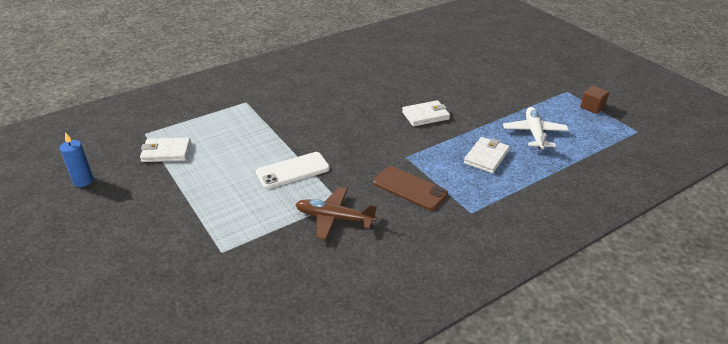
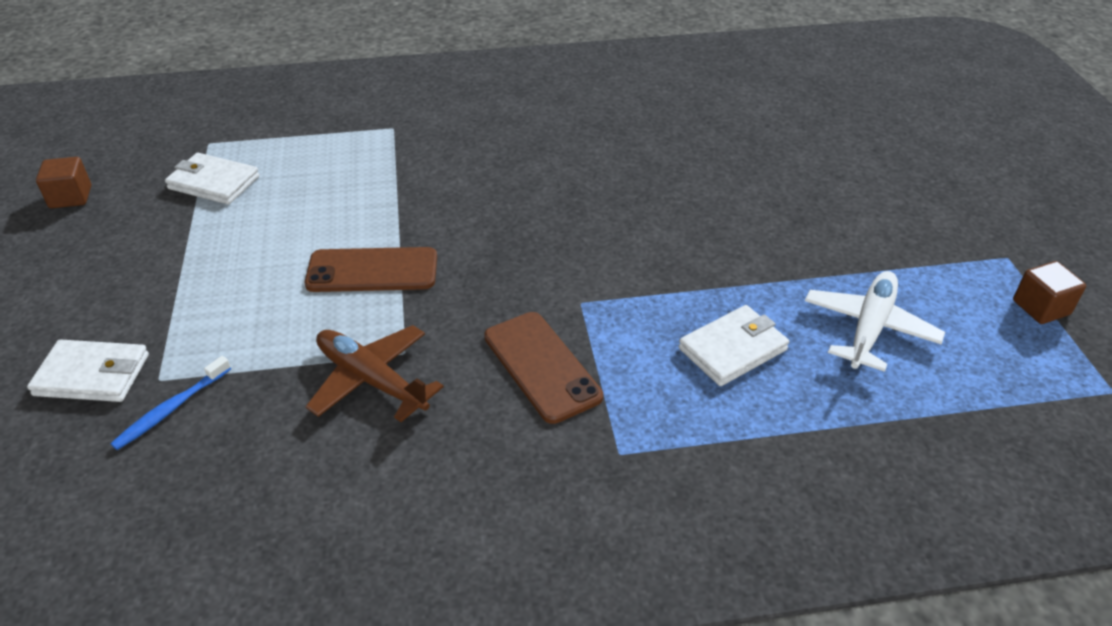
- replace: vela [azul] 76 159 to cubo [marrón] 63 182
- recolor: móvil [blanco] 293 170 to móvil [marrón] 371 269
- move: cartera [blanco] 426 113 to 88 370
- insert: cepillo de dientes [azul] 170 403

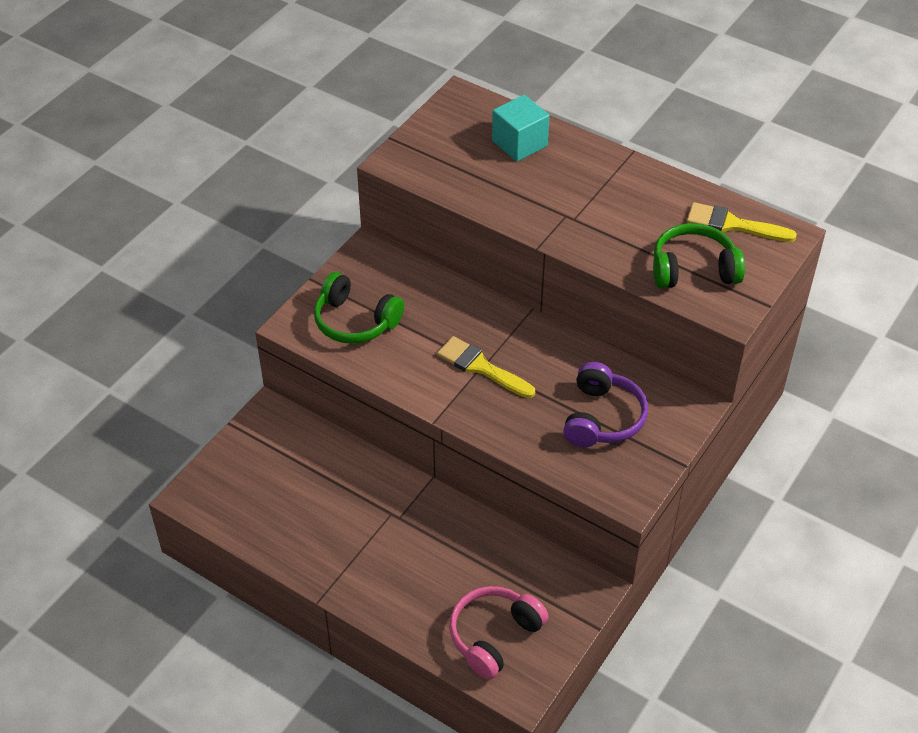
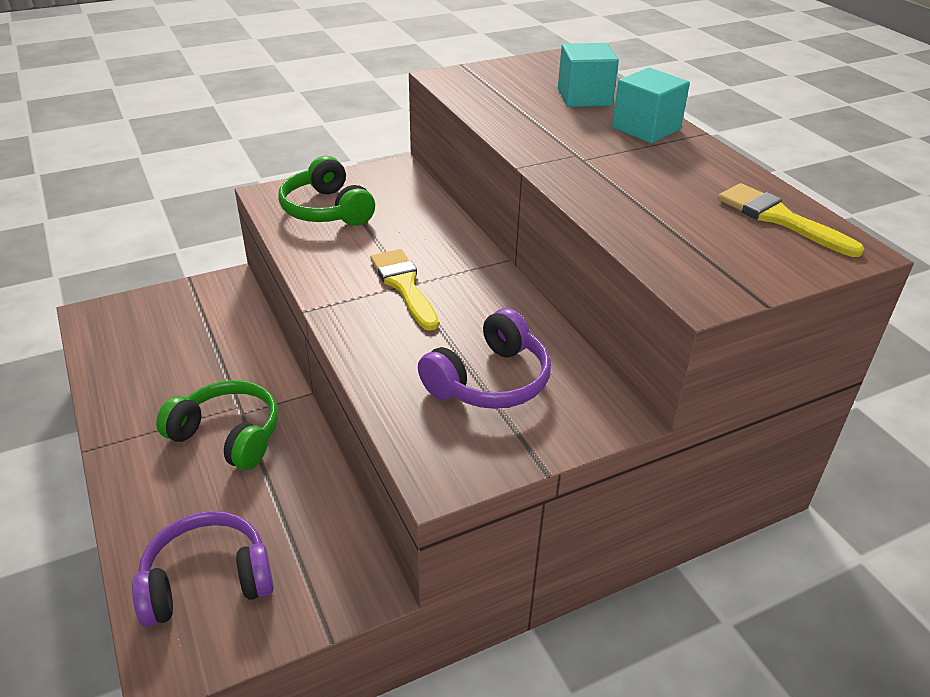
- recolor: auriculares [rosa] 499 633 to auriculares [morado] 203 569
- move: auriculares [verde] 699 255 to 217 425
- insert: cubo [turquesa] 651 105

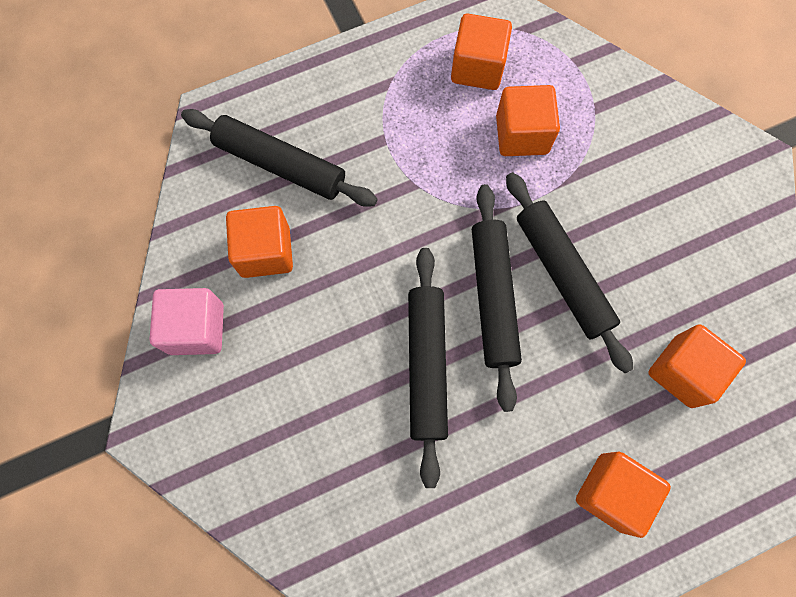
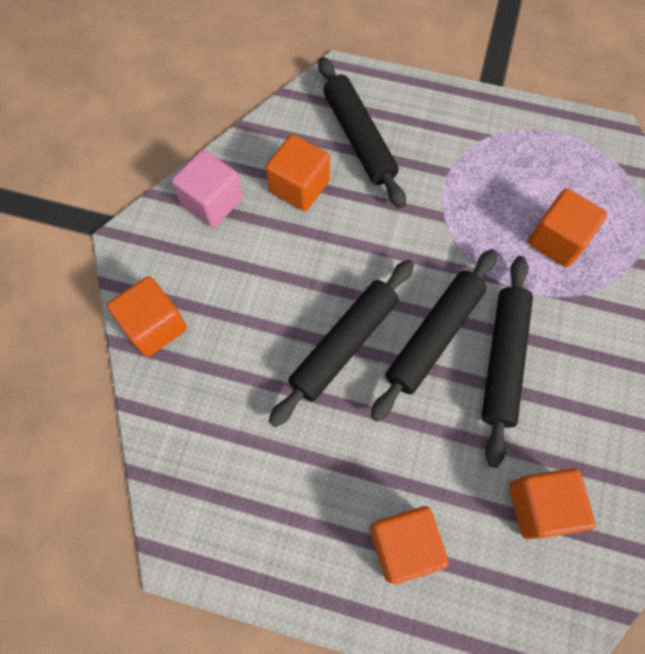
- move: cubo [naranja] 481 51 to 147 316

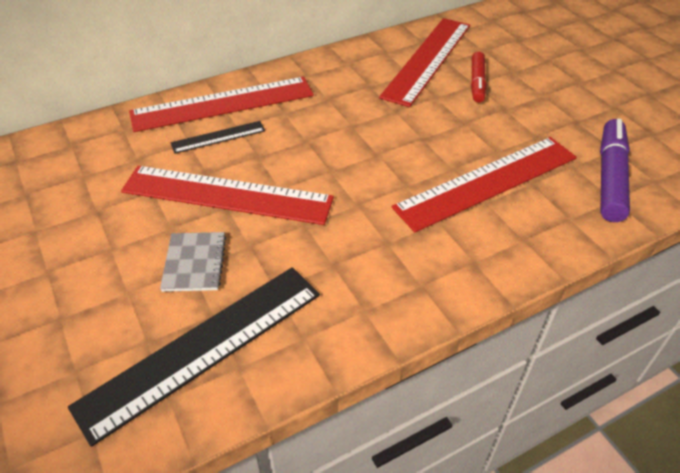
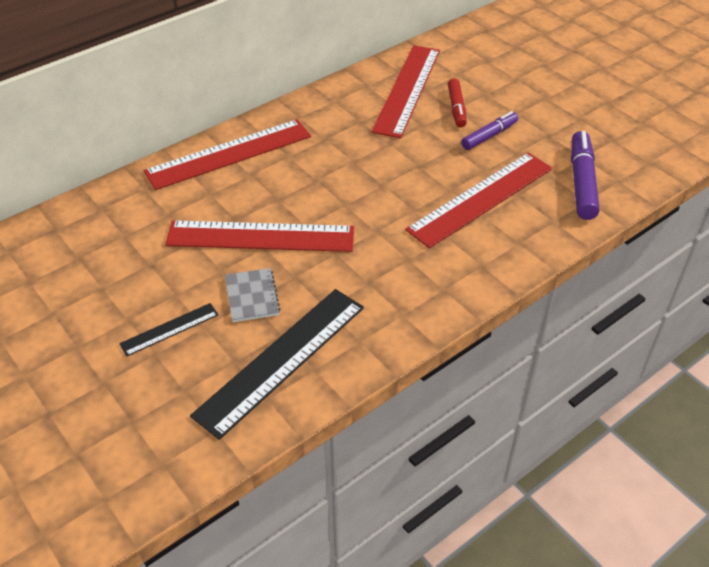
- move: regla [negro] 218 137 to 168 329
- insert: rotulador [morado] 489 130

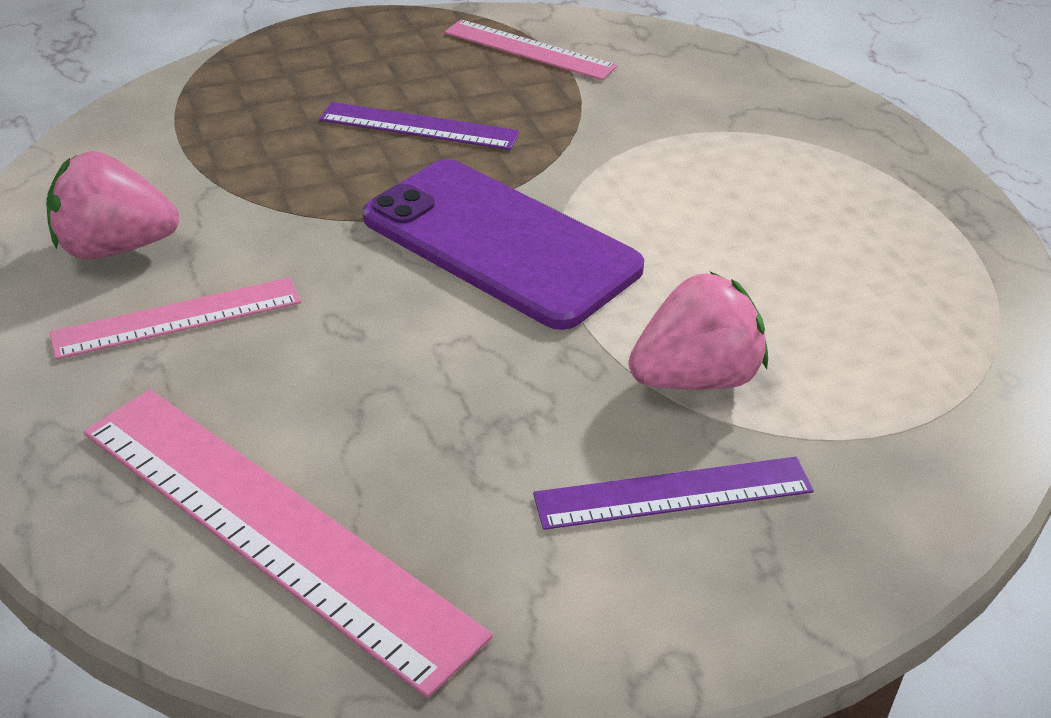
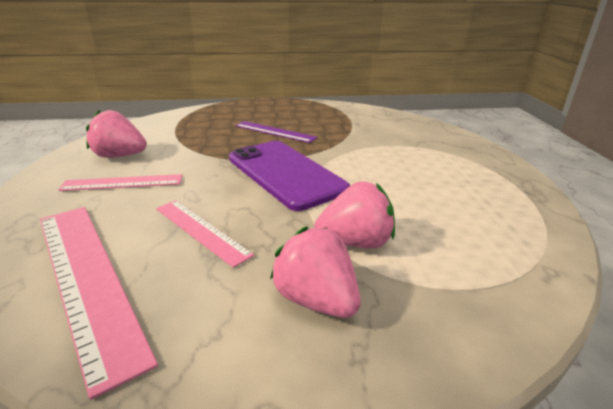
- move: regla [rosa] 530 49 to 205 234
- replace: regla [morado] 673 493 to fresa [rosa] 315 272

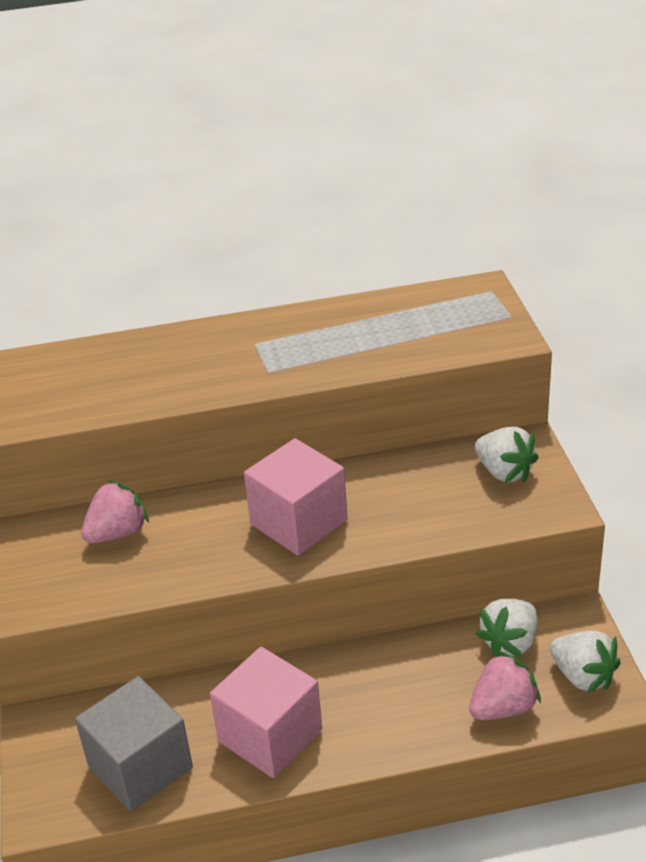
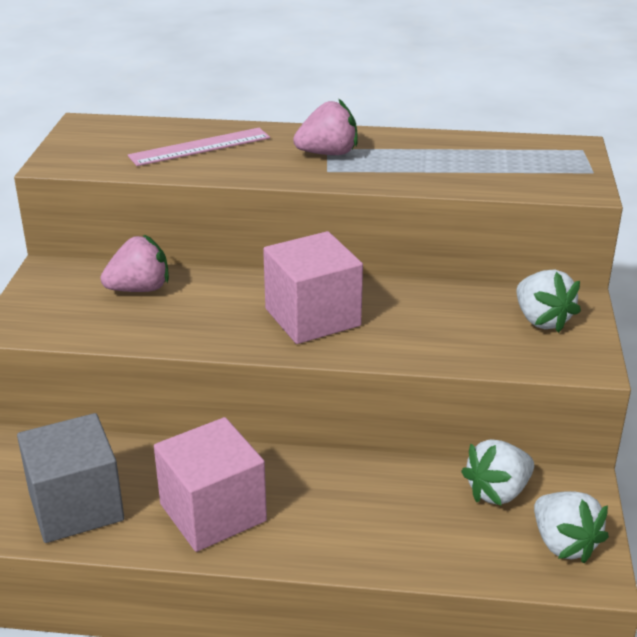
- move: fresa [rosa] 505 685 to 325 127
- insert: regla [rosa] 199 147

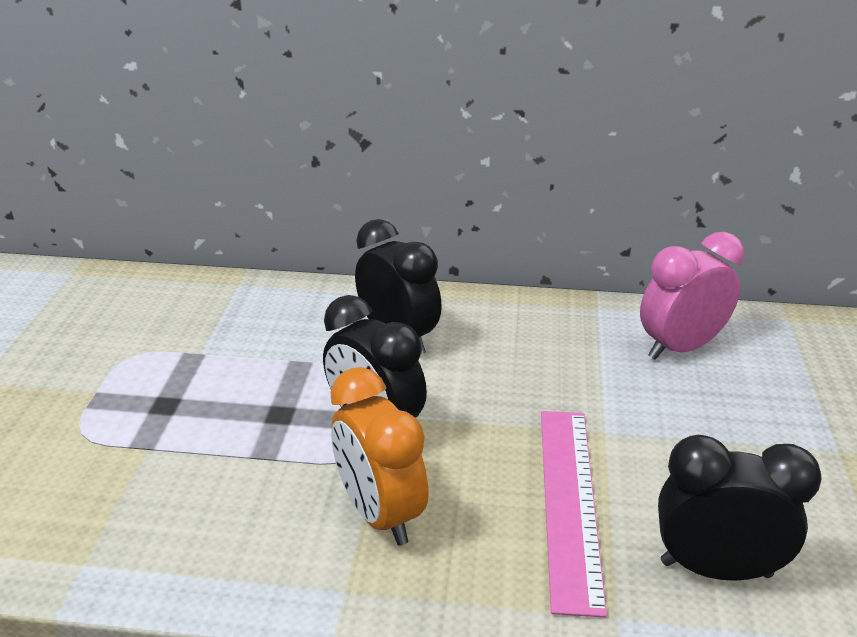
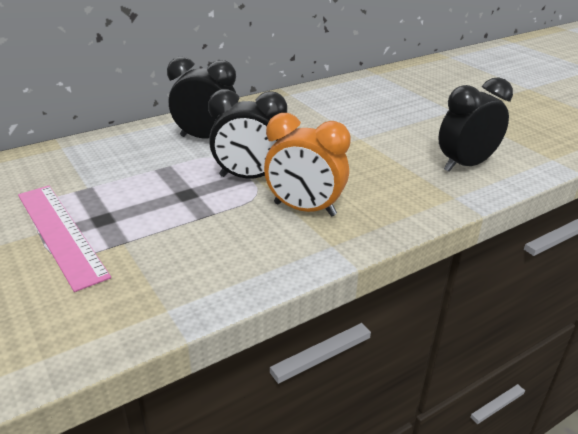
- move: regla [rosa] 574 514 to 64 239
- delete: despertador [rosa] 692 296

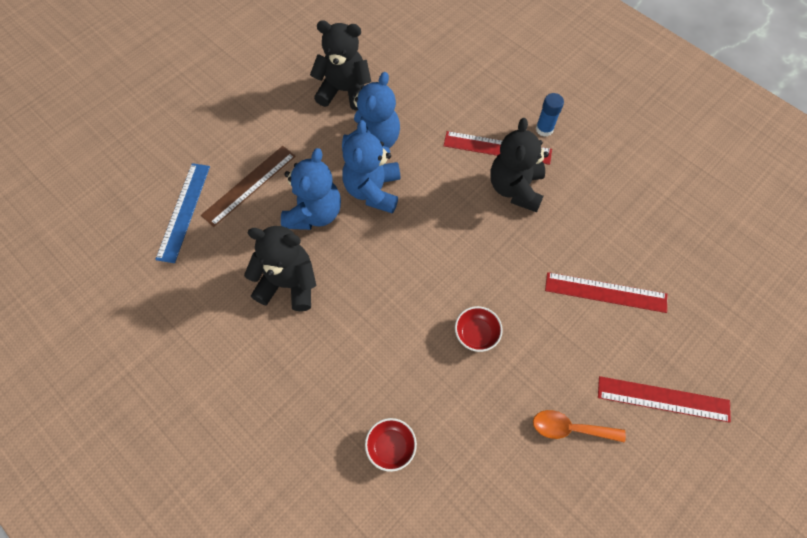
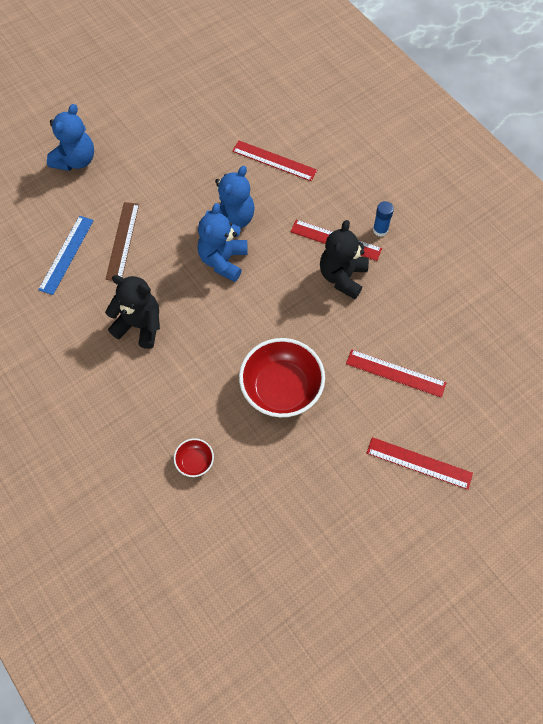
- rotate: regla [marrón] 248 186 = 122 241 45 degrees counterclockwise
- move: osito [azul] 311 189 to 70 137
- delete: osito [negro] 340 65
- resize: cuenco [rojo] 479 329 = 282 377 x2.19
- delete: cuchara [naranja] 579 426
- insert: regla [rojo] 274 160

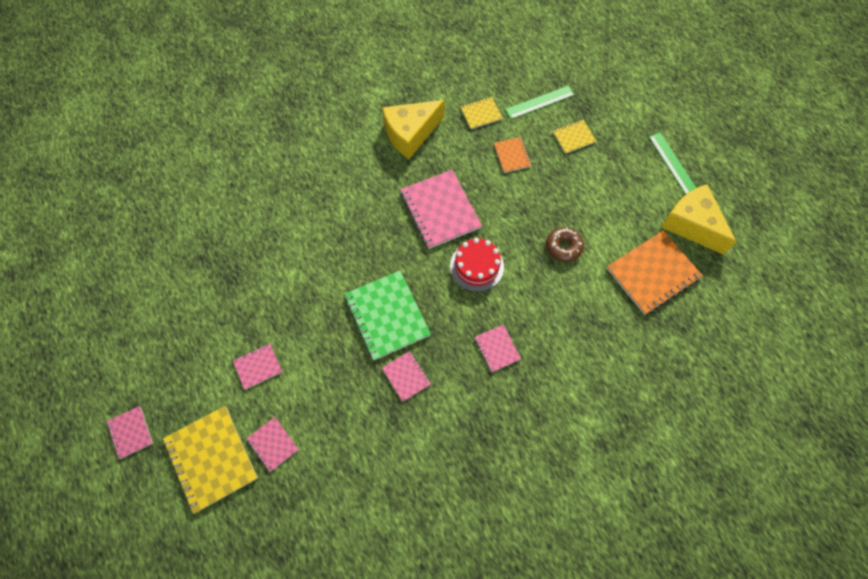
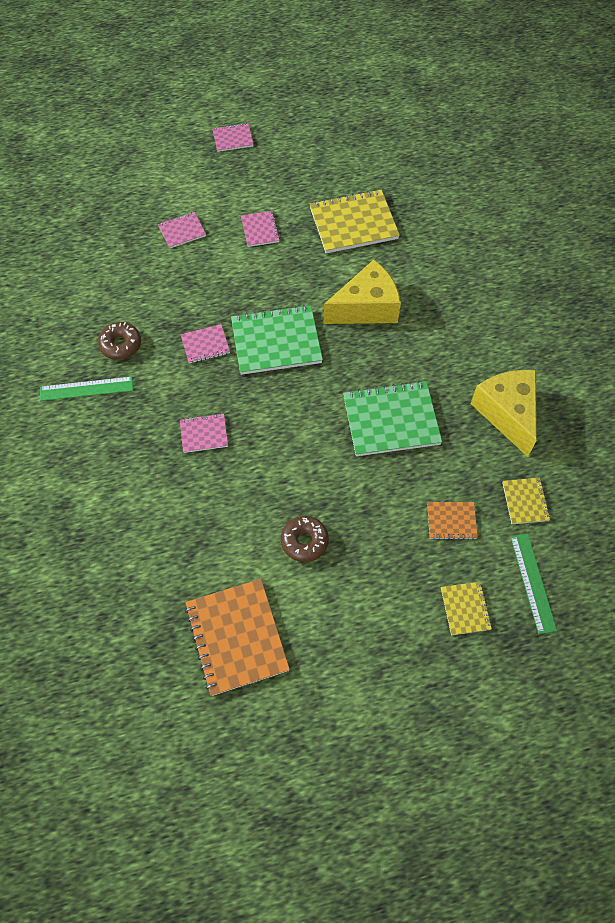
- move: cuaderno [amarillo] 210 460 to 355 221
- recolor: cuaderno [rosa] 441 209 to cuaderno [verde] 392 418
- delete: tarta [rojo] 477 265
- move: regla [verde] 672 163 to 86 388
- move: queso [amarillo] 699 219 to 362 292
- insert: rosquilla [marrón] 119 341

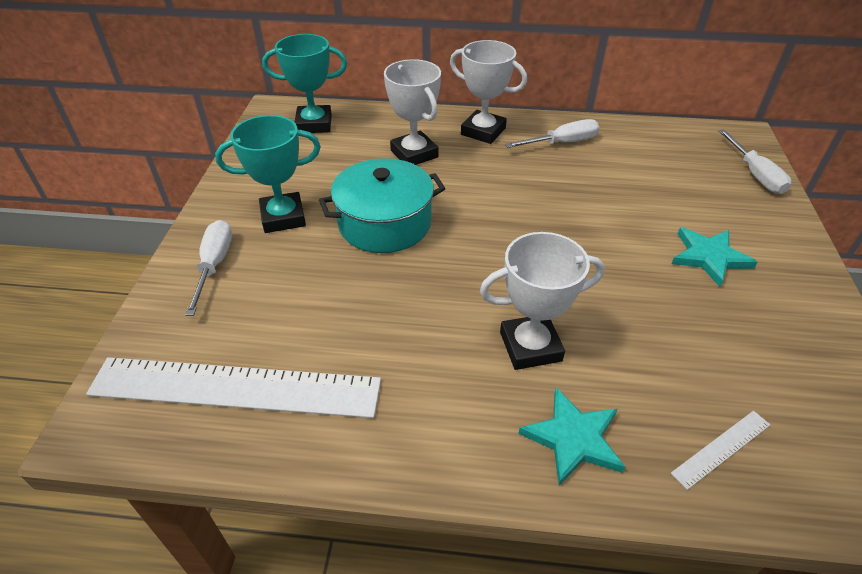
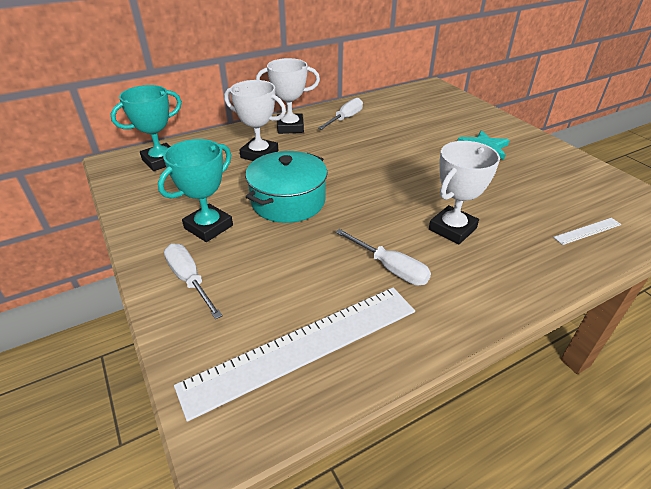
- delete: estrella [turquesa] 571 437
- rotate: regla [blanco] 720 450 = 587 231 45 degrees clockwise
- move: destornillador [blanco] 755 162 to 383 257

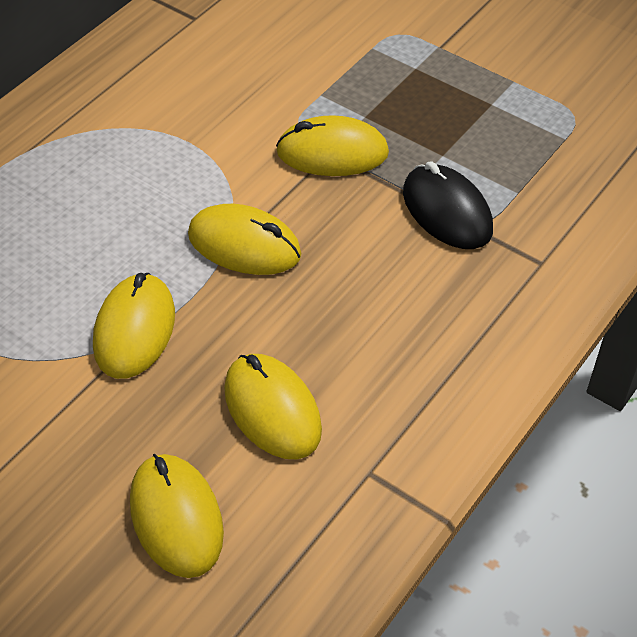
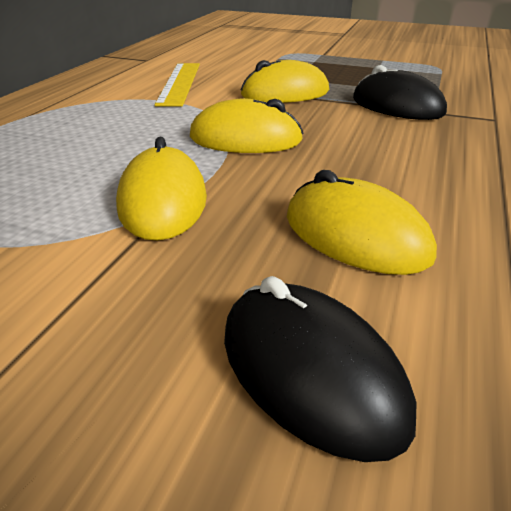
- recolor: ratón [amarillo] 177 516 to ratón [negro] 320 369
- insert: regla [amarillo] 177 85

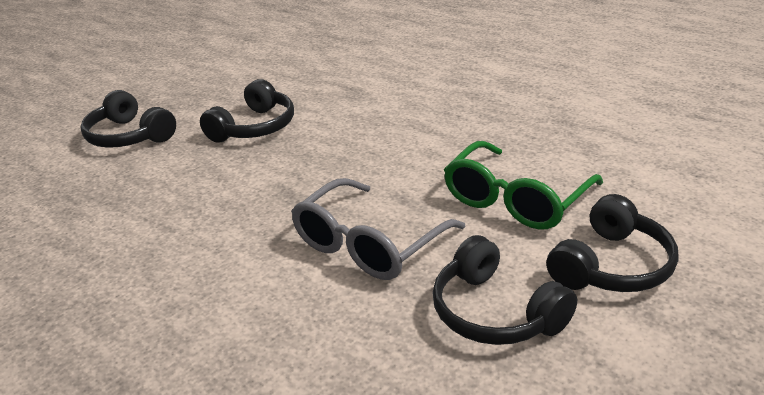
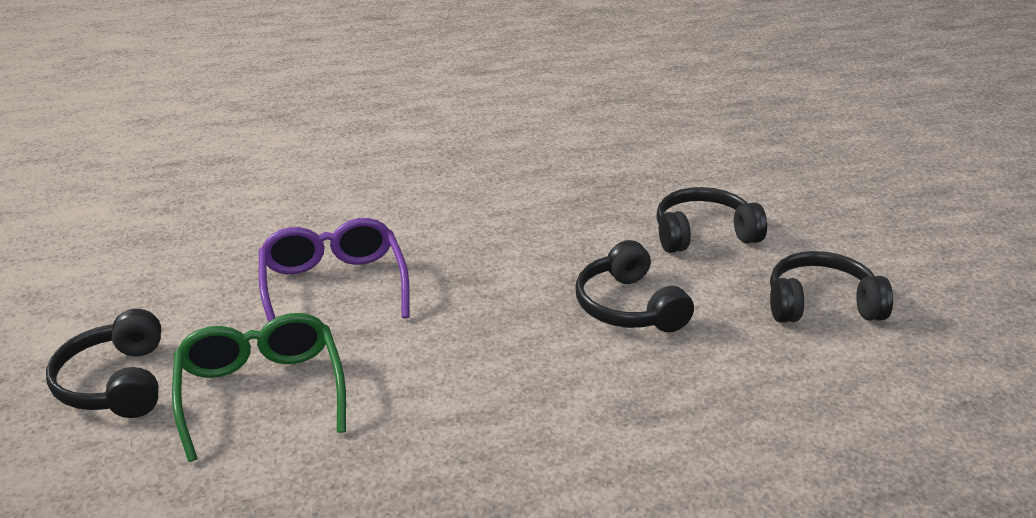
- recolor: gafas [gris] 378 229 to gafas [morado] 334 270
- move: auriculares [negro] 505 290 to 831 287

